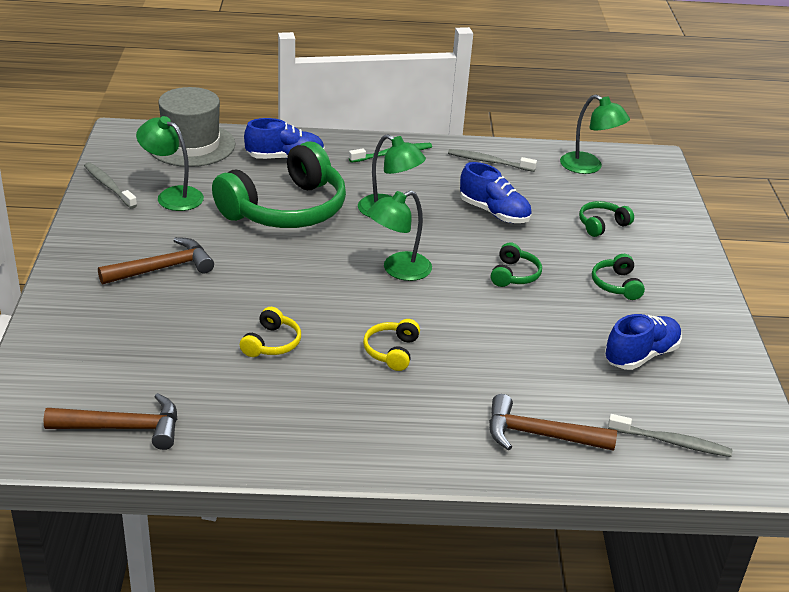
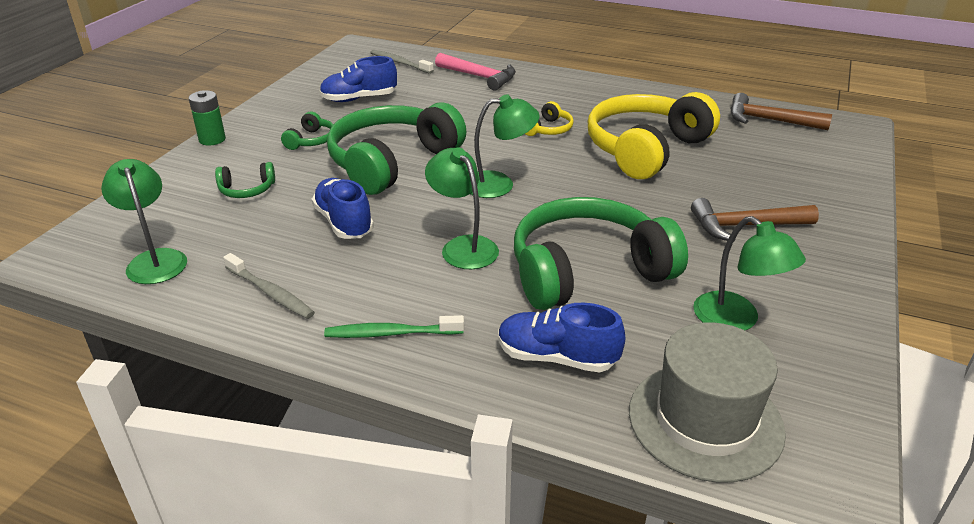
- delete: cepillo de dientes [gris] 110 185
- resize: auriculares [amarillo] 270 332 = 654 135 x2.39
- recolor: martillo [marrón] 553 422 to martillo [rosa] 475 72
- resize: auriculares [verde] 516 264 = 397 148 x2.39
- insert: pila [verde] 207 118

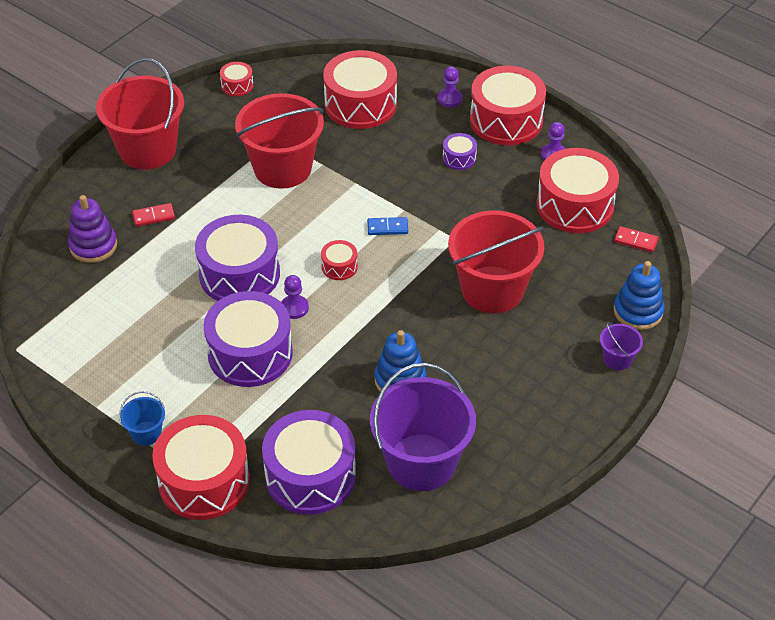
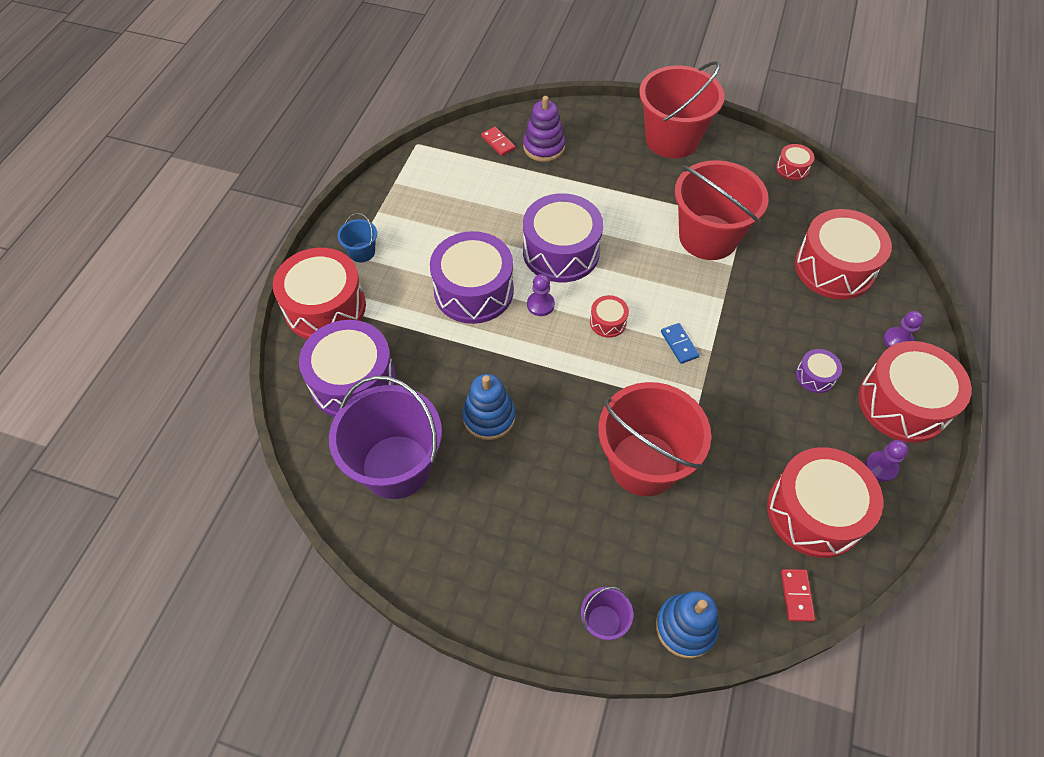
- move: ficha de dominó [rojo] 153 215 to 498 141

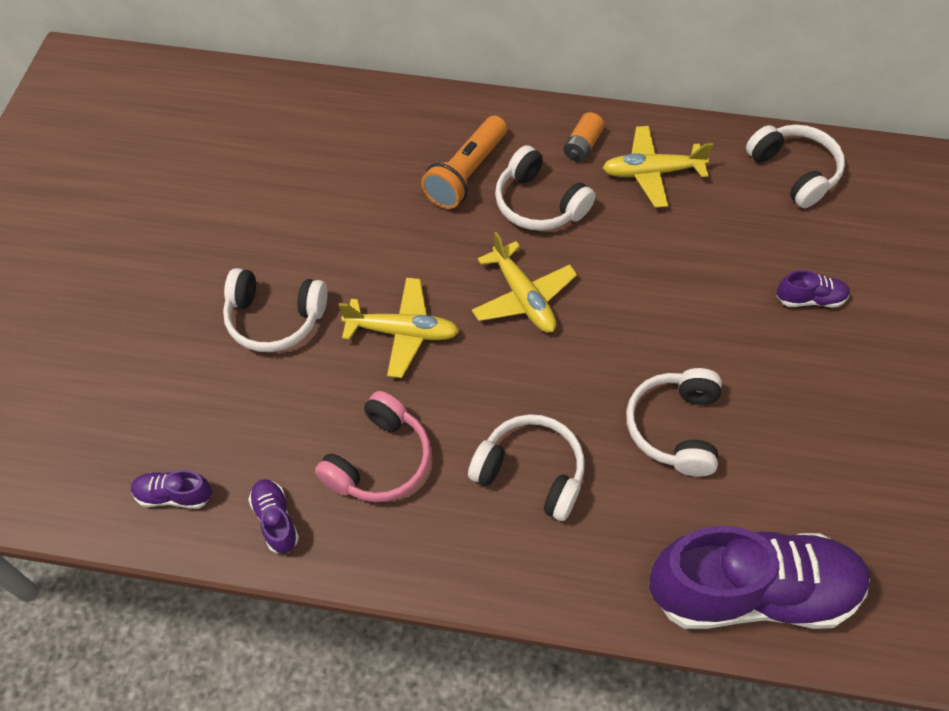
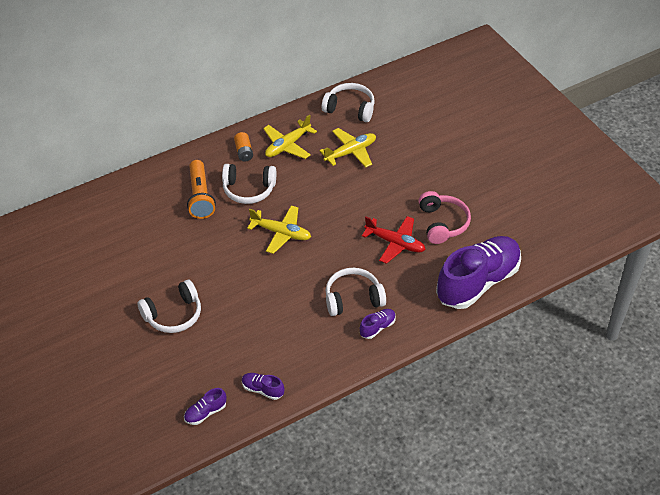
- move: auriculares [rosa] 373 447 to 444 217
- move: avión [amarillo] 399 328 to 348 147
- replace: auriculares [blanco] 674 422 to avión [rojo] 394 240
- move: zapato [morado] 813 288 to 378 324

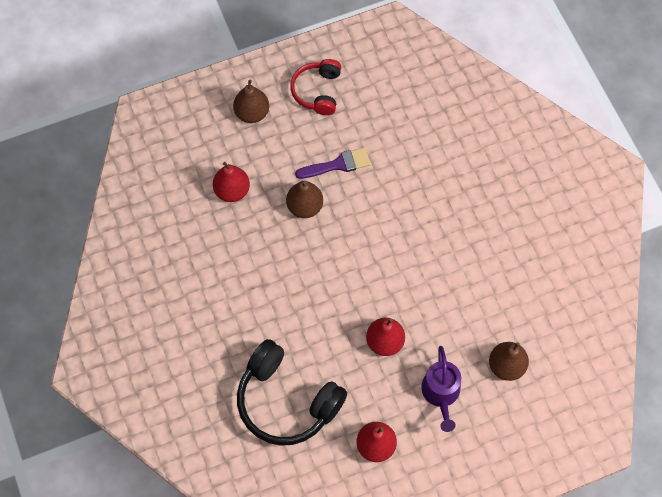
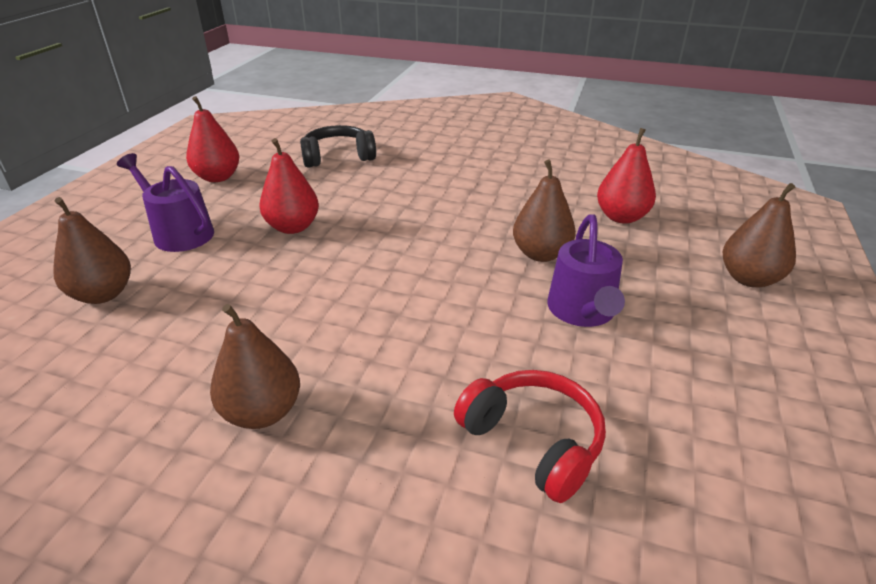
- resize: auriculares [negro] 292 392 = 338 146 x0.61
- move: auriculares [rojo] 315 87 to 530 436
- replace: pincel [morado] 333 163 to regadera [morado] 586 270
- insert: pera [marrón] 255 366

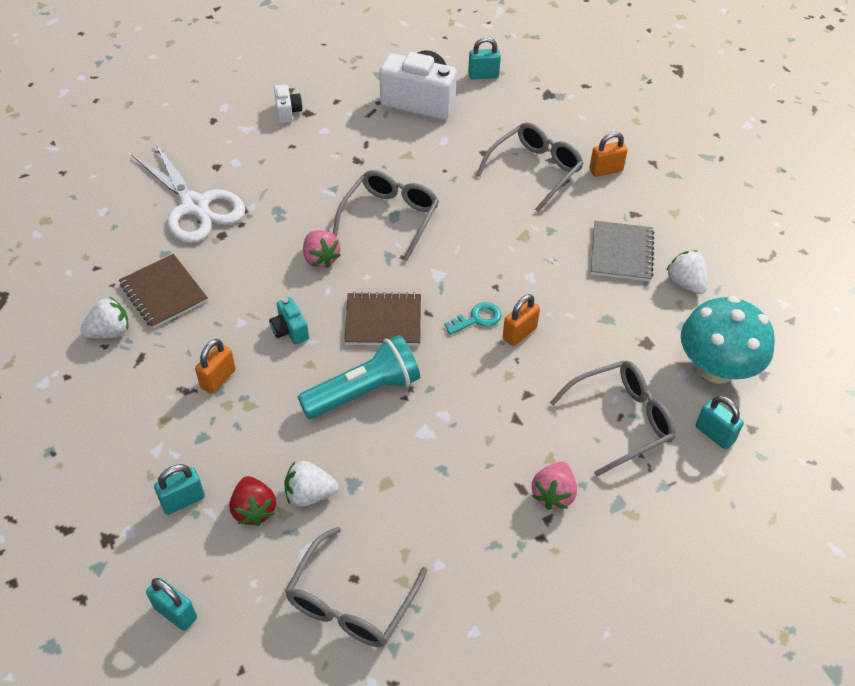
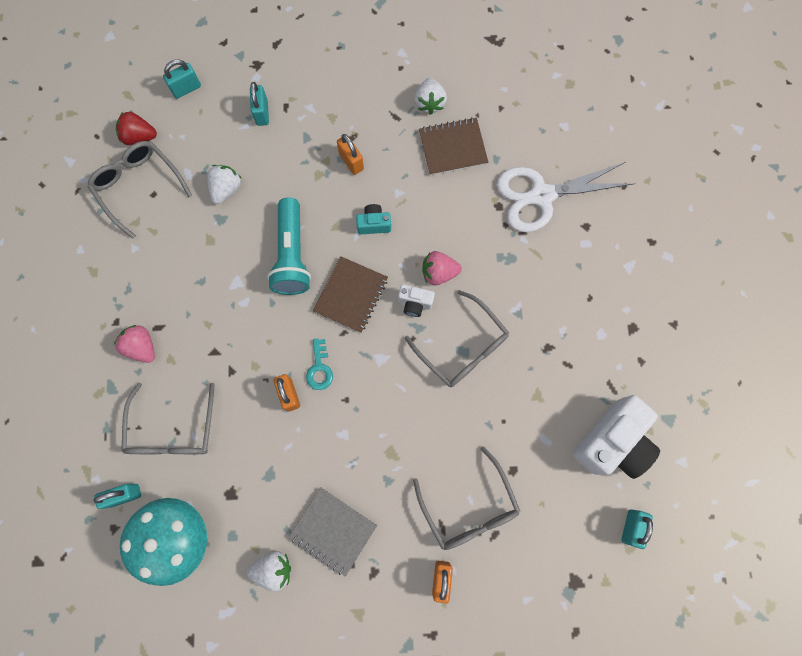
- move: fresa [rojo] 252 501 to 136 128
- move: cámara [blanco] 288 103 to 416 300

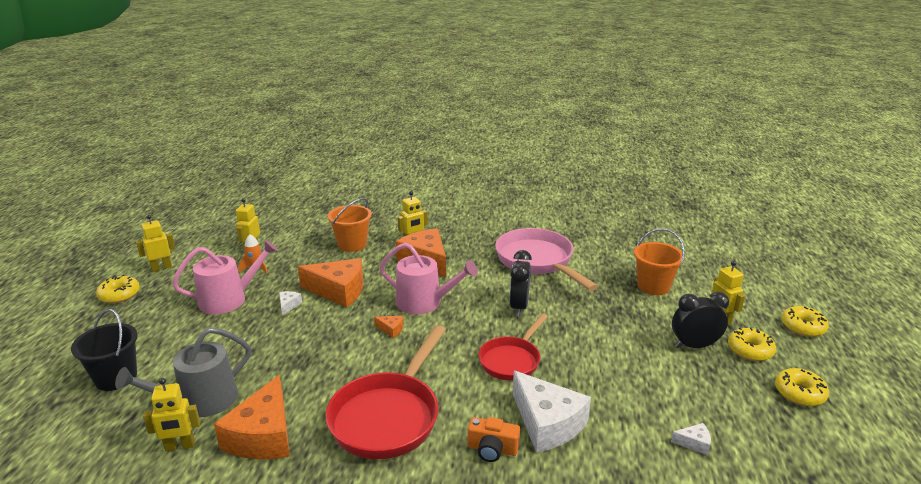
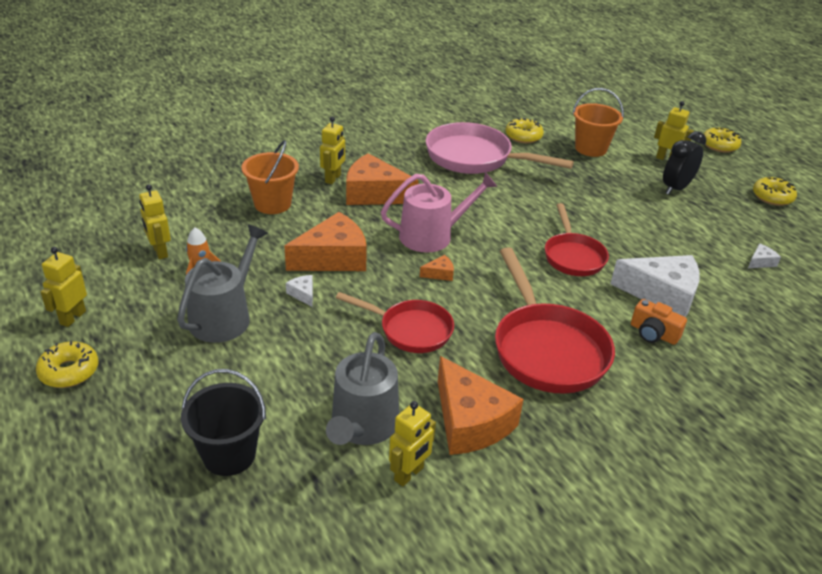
- recolor: regadera [rosa] 225 277 to regadera [gris] 222 284
- rotate: cámara [naranja] 494 439 = 659 322 60 degrees clockwise
- delete: despertador [negro] 520 283
- move: rosquilla [amarillo] 752 344 to 524 130
- insert: sartén [rojo] 395 322

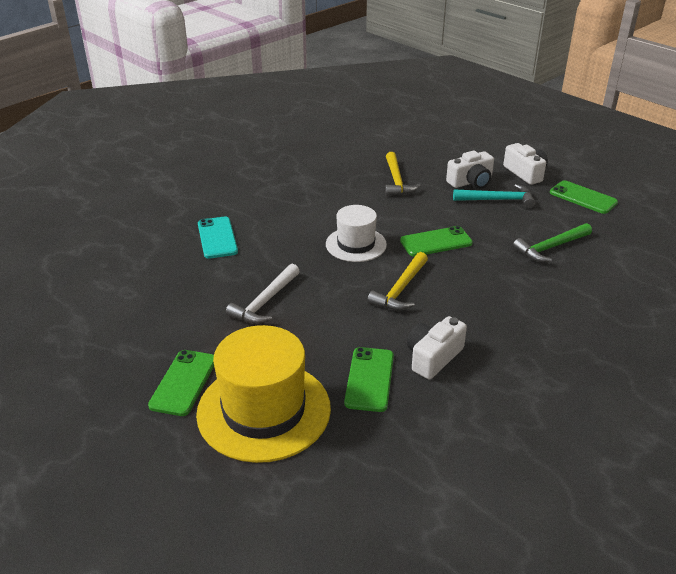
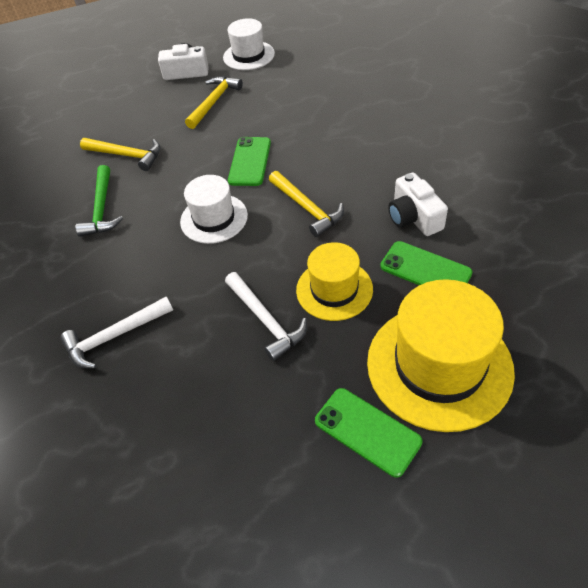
- replace: móvil [turquesa] 218 237 to martillo [blanco] 116 332
- delete: cámara [blanco] 470 170
- recolor: martillo [turquesa] 494 196 to martillo [amarillo] 214 102
- move: martillo [verde] 552 242 to 99 201
- replace: móvil [verde] 584 197 to sombrero [blanco] 249 44
- insert: sombrero [amarillo] 334 281

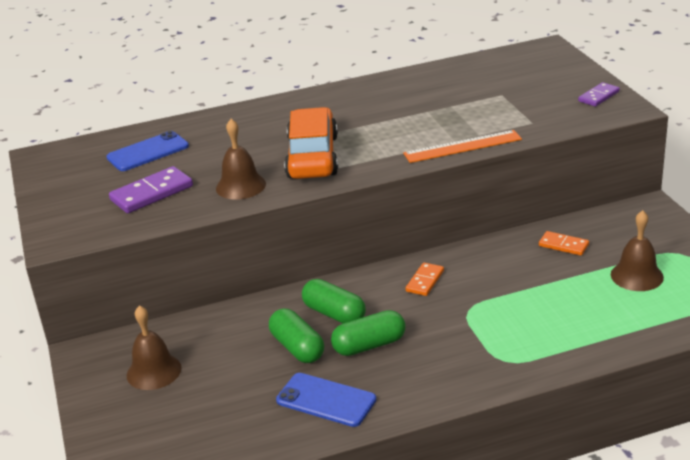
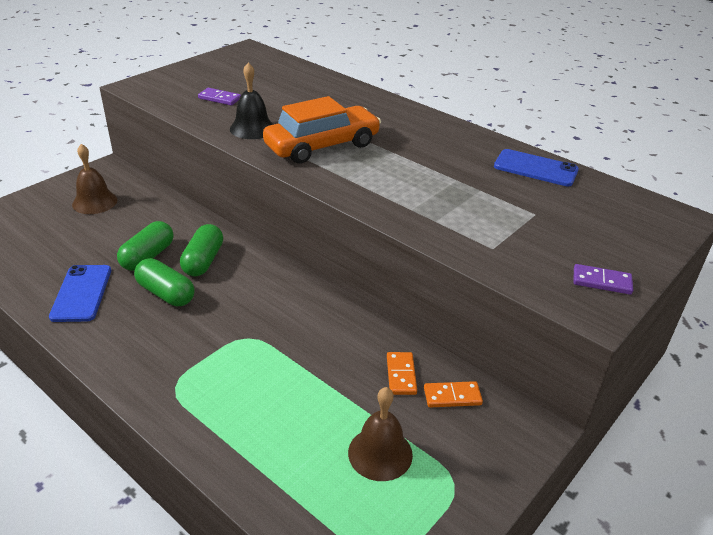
- move: móvil [azul] 147 151 to 536 168
- resize: ficha de dominó [morado] 151 189 = 219 96 x0.61
- recolor: campana [marrón] 241 159 to campana [negro] 251 100
- delete: regla [naranja] 462 146
- move: ficha de dominó [naranja] 425 279 to 453 394

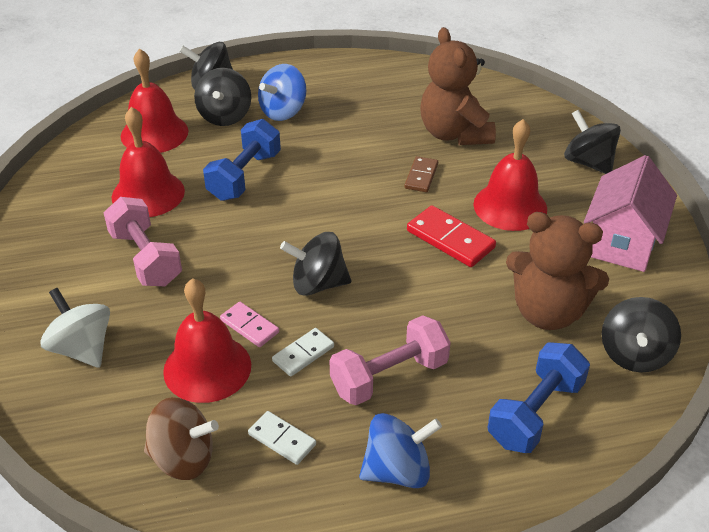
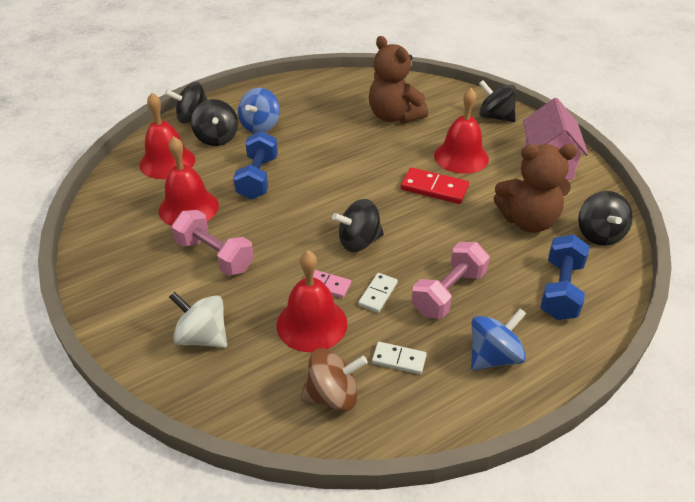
- delete: ficha de dominó [marrón] 421 174

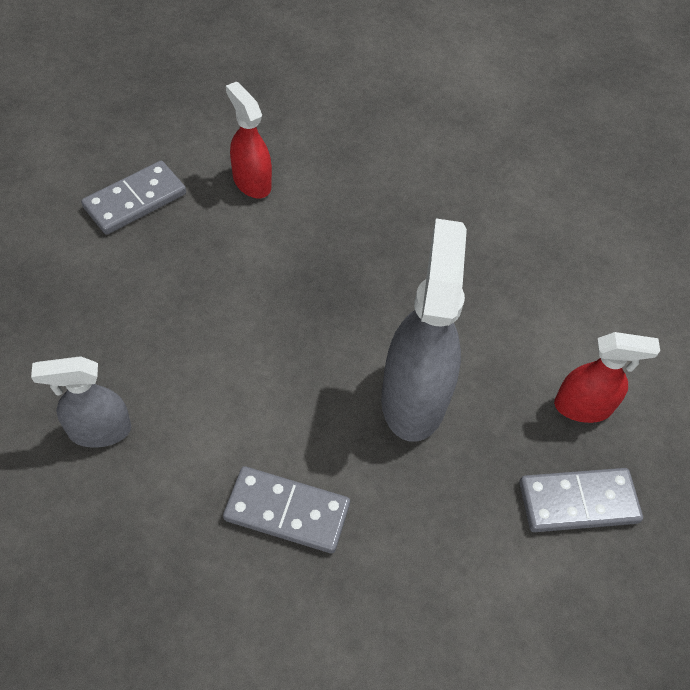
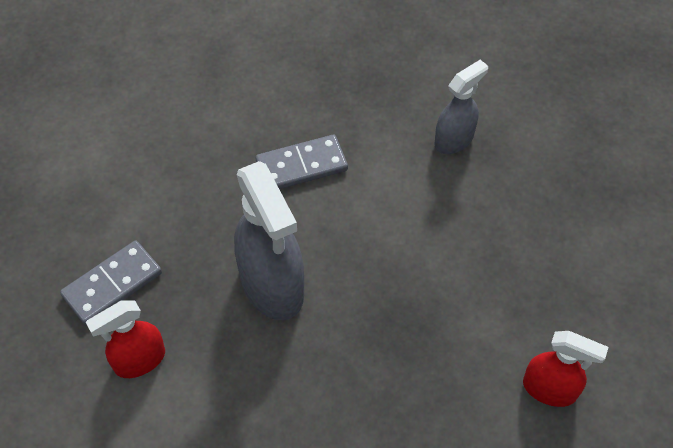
- delete: ficha de dominó [gris] 133 198

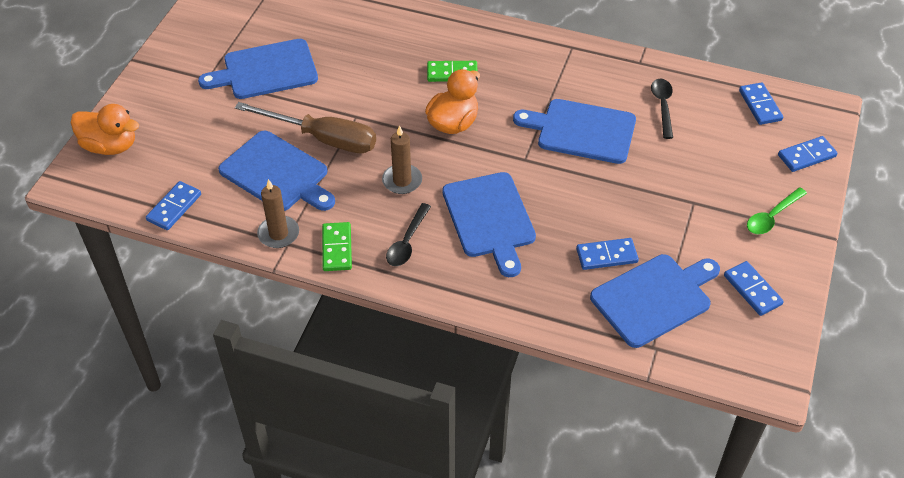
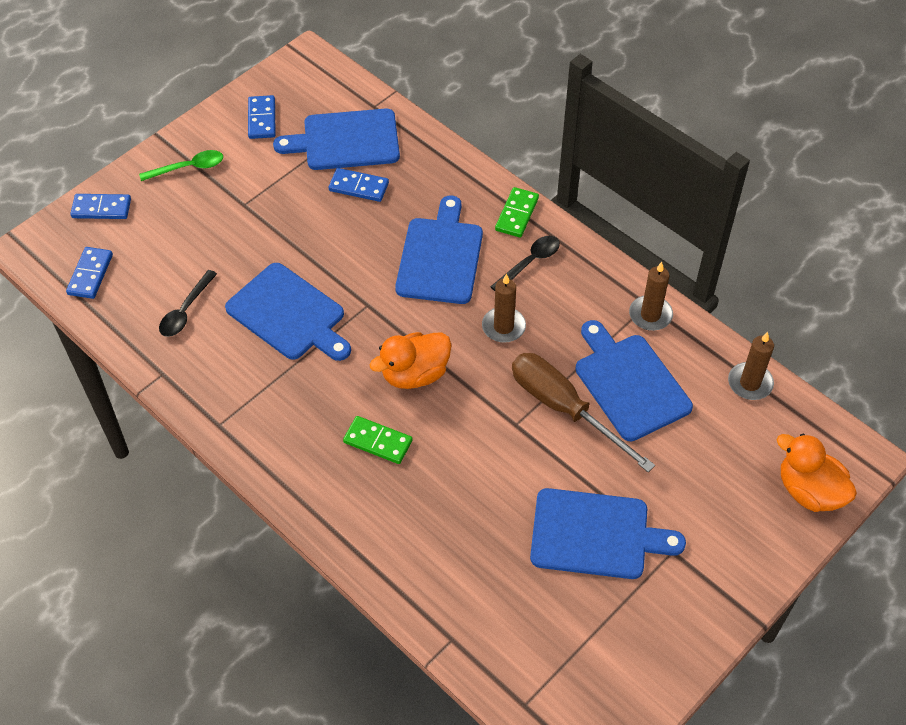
- replace: ficha de dominó [azul] 173 205 to vela [marrón] 751 366
- move: ficha de dominó [verde] 337 246 to 517 212

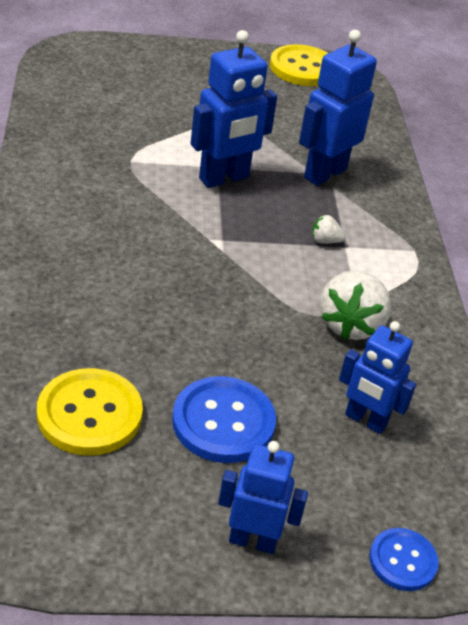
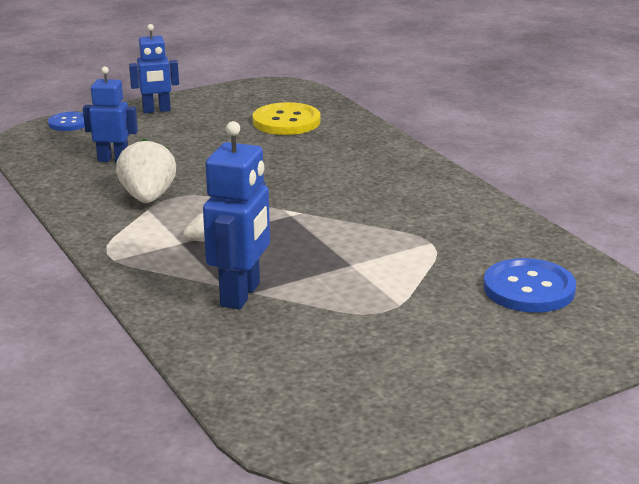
- move: botón [azul] 224 419 to 529 285
- delete: robot [azul] 233 109
- delete: botón [amarillo] 299 65

